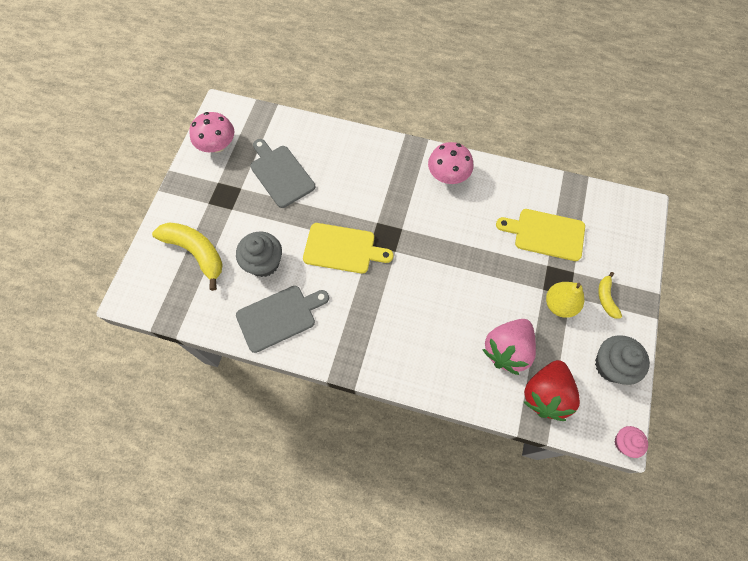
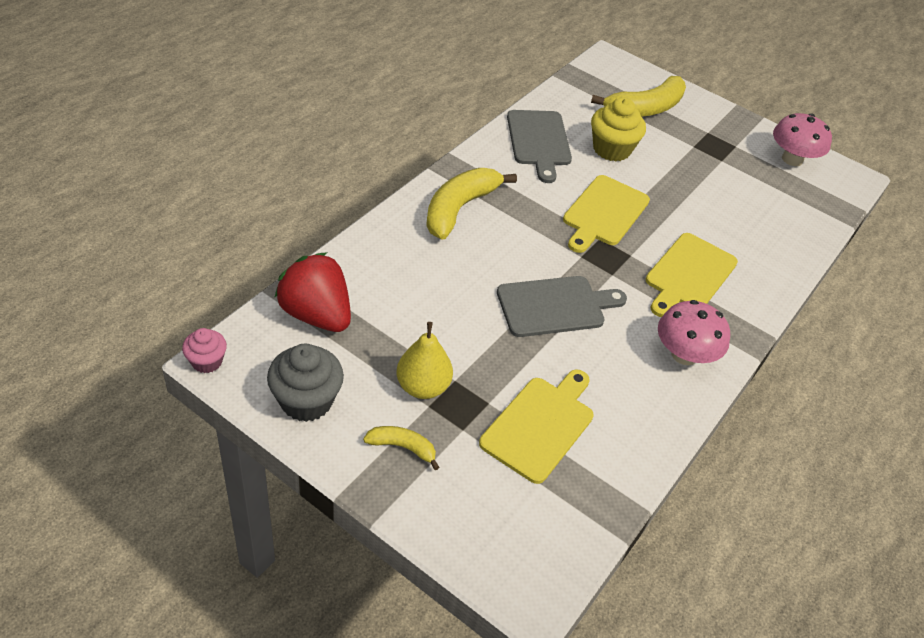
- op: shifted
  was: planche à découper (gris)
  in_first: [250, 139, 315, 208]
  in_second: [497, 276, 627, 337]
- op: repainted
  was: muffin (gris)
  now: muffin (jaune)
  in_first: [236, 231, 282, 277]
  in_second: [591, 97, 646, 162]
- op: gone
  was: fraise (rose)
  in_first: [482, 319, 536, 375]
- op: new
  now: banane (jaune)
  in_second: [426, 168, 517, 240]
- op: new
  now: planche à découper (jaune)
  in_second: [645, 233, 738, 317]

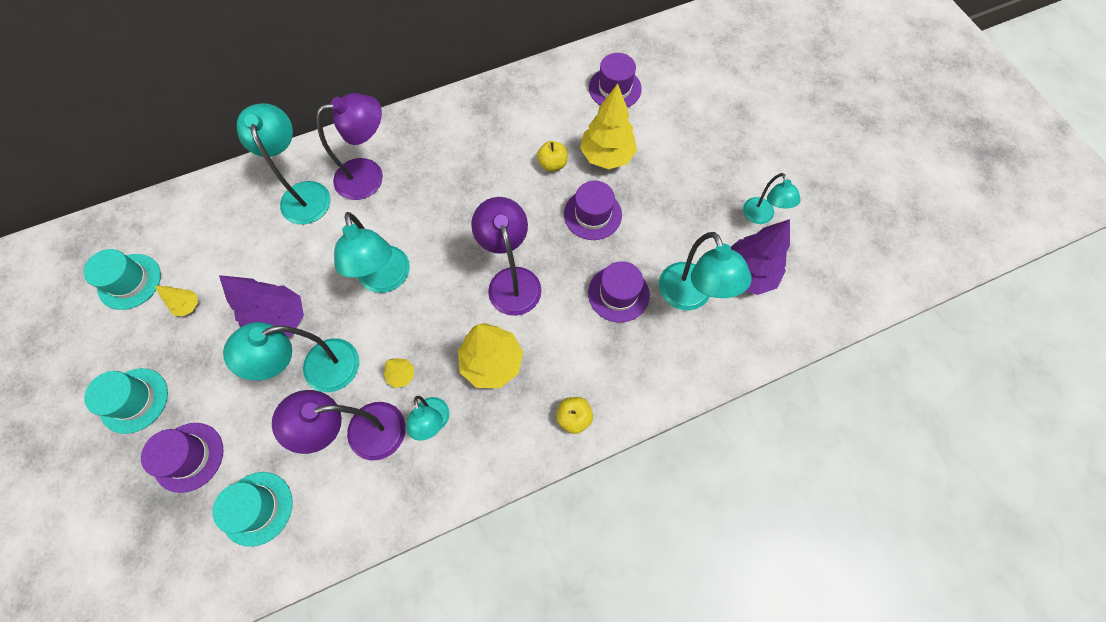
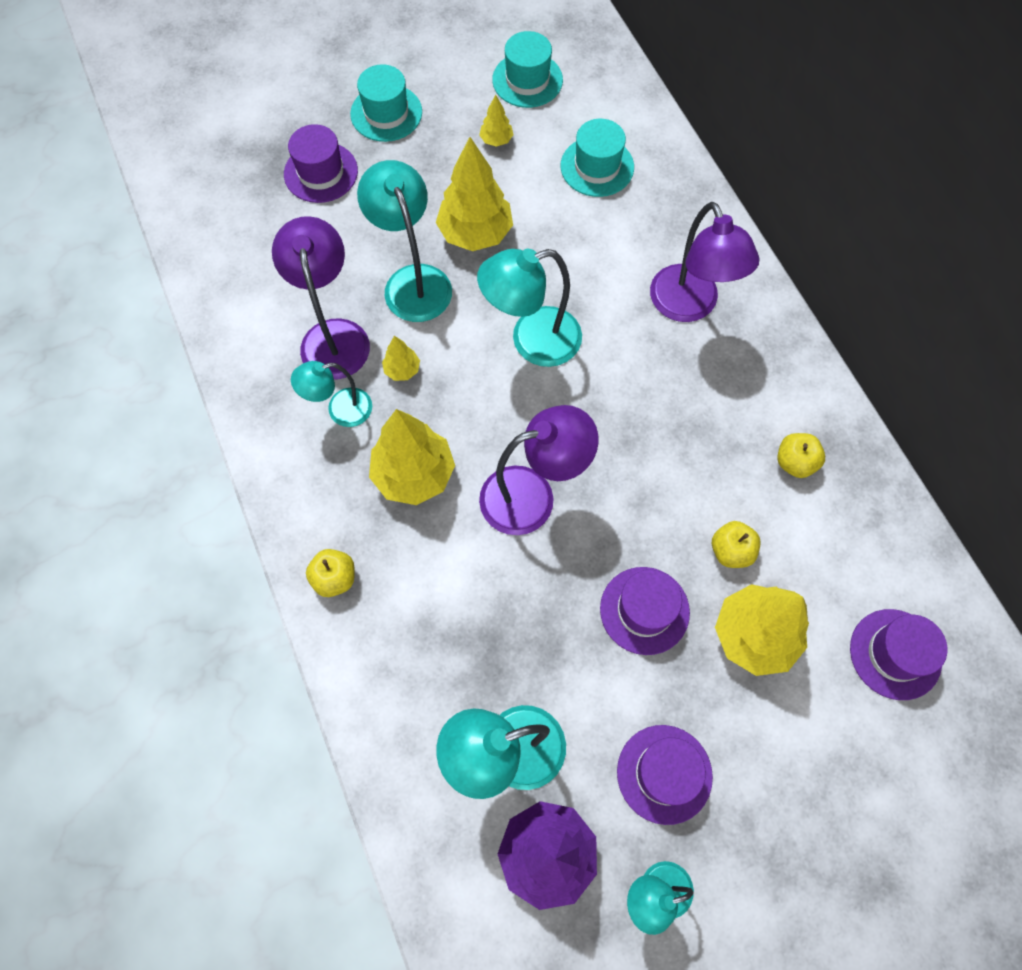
- op: gone
  was: lampe (turquoise)
  in_first: [237, 103, 331, 224]
- op: shifted
  was: chapeau (violet)
  in_first: [588, 261, 650, 323]
  in_second: [617, 725, 713, 825]
- op: repainted
  was: arbre (violet)
  now: arbre (jaune)
  in_first: [219, 275, 304, 337]
  in_second: [436, 137, 513, 251]
- op: shifted
  was: chapeau (turquoise)
  in_first: [212, 472, 292, 547]
  in_second: [561, 119, 634, 197]
- op: new
  now: pomme (jaune)
  in_second: [777, 433, 825, 478]

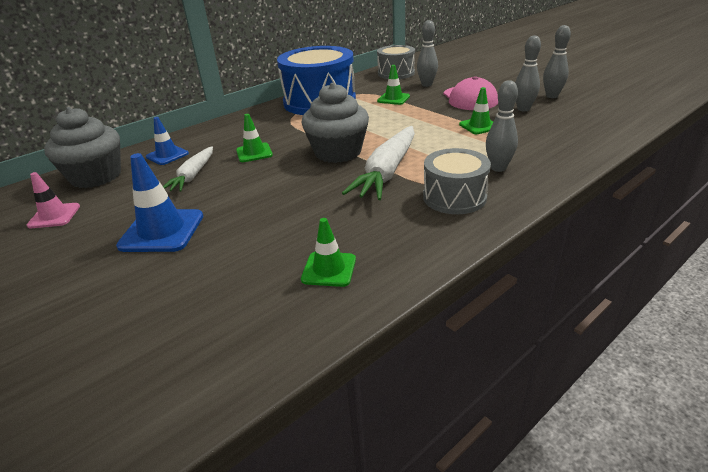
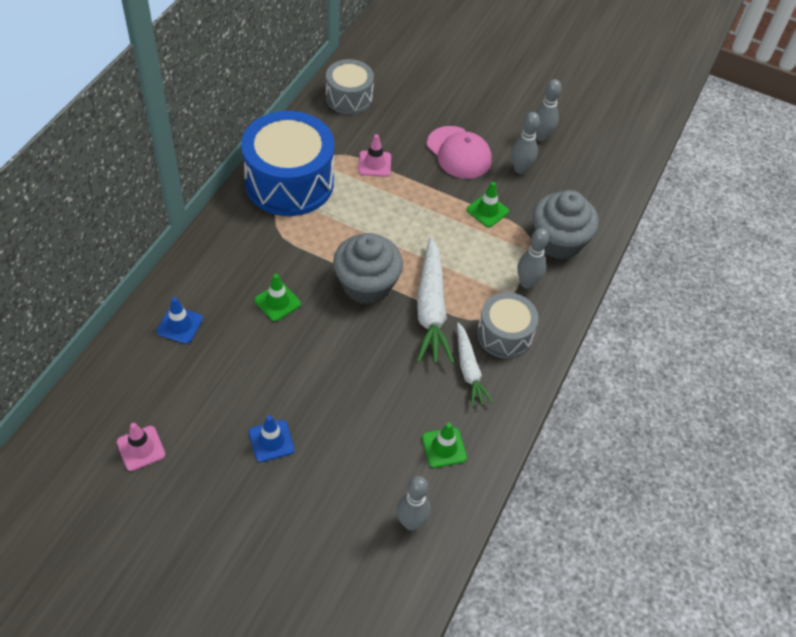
- op: shifted
  was: quille (gris)
  in_first: [417, 20, 438, 87]
  in_second: [397, 476, 431, 531]
- op: repainted
  was: cône de chantier (vert)
  now: cône de chantier (rose)
  in_first: [377, 65, 410, 105]
  in_second: [358, 134, 391, 177]
- op: shifted
  was: muffin (gris)
  in_first: [44, 107, 121, 188]
  in_second: [533, 190, 599, 259]
- op: shifted
  was: carotte (blanc)
  in_first: [163, 146, 213, 192]
  in_second: [457, 322, 494, 407]
- op: scaled
  was: cône de chantier (bleu)
  in_first: [116, 153, 203, 252]
  in_second: [249, 415, 294, 462]
  ratio: 0.62

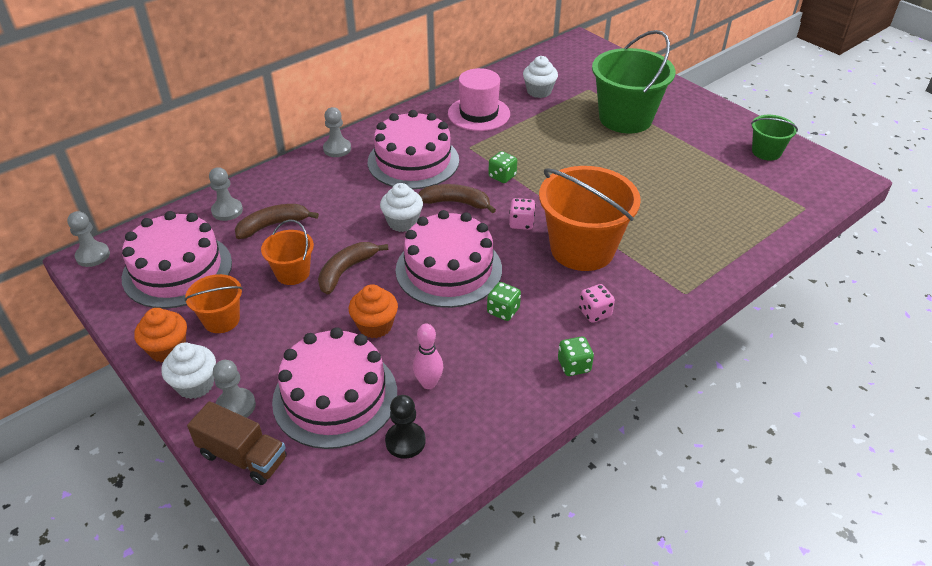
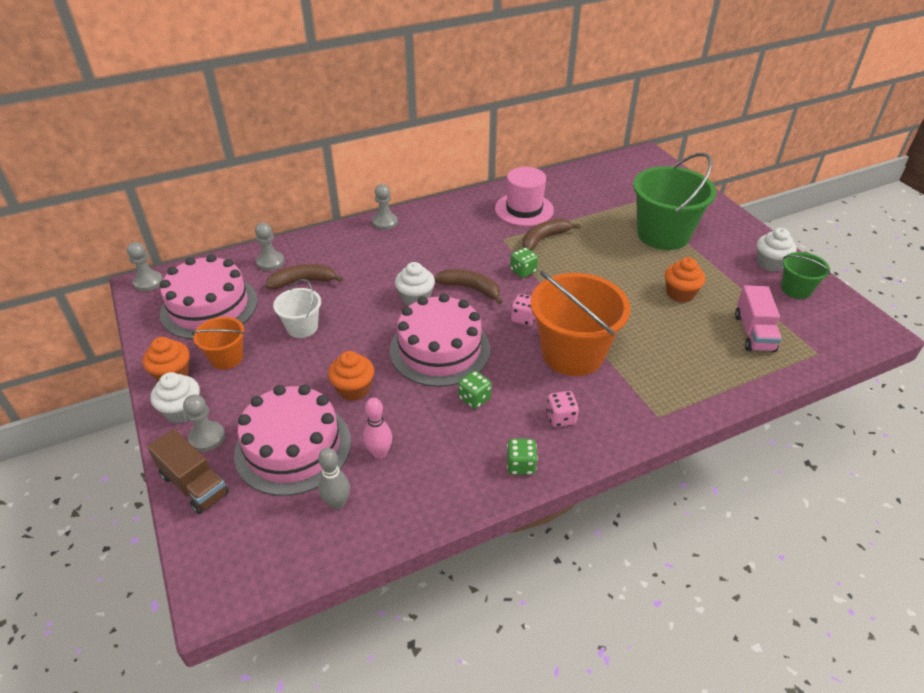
- op: shifted
  was: muffin (blanc)
  in_first: [523, 56, 558, 98]
  in_second: [757, 228, 797, 272]
- op: gone
  was: gâteau (rose)
  in_first: [368, 110, 459, 189]
- op: repainted
  was: seau (orange)
  now: seau (blanc)
  in_first: [261, 220, 314, 285]
  in_second: [273, 279, 321, 338]
- op: shifted
  was: banane (marron)
  in_first: [318, 242, 388, 295]
  in_second: [522, 218, 580, 251]
- op: swapped
  was: pion (noir)
  now: quille (gris)
  in_first: [385, 395, 426, 459]
  in_second: [318, 448, 350, 510]
- op: new
  now: muffin (orange)
  in_second: [665, 257, 706, 303]
- op: new
  now: camion (rose)
  in_second: [735, 285, 782, 352]

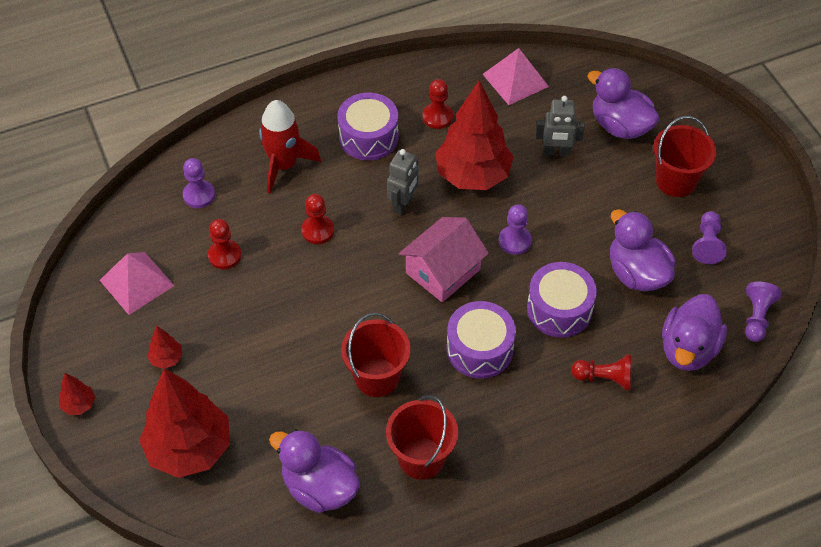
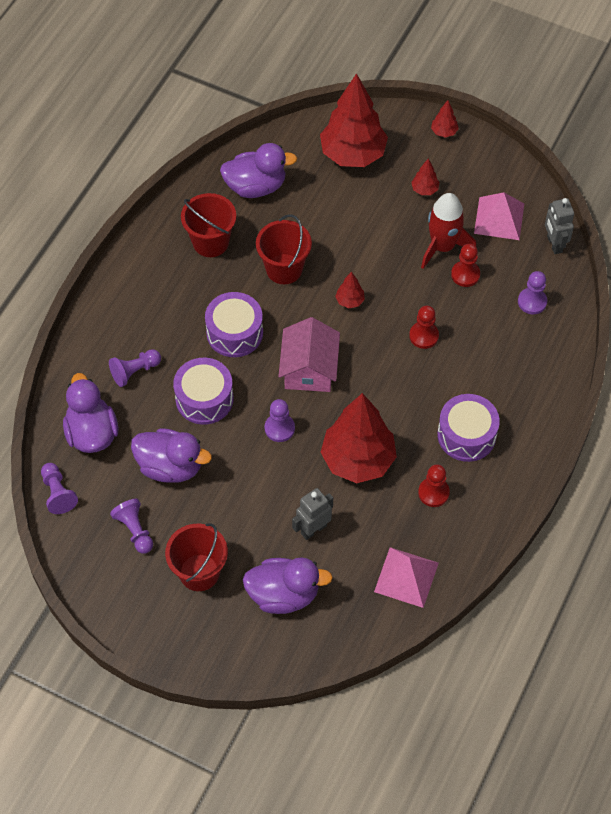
- op: shifted
  was: fusée (rouge)
  in_first: [259, 100, 321, 194]
  in_second: [421, 193, 477, 269]
- op: shifted
  was: robot (gris)
  in_first: [387, 149, 419, 215]
  in_second: [545, 198, 574, 254]
- op: repainted
  was: pion (rouge)
  now: pion (violet)
  in_first: [571, 355, 632, 391]
  in_second: [109, 349, 161, 387]
- op: new
  now: arbre (rouge)
  in_second: [335, 272, 365, 308]

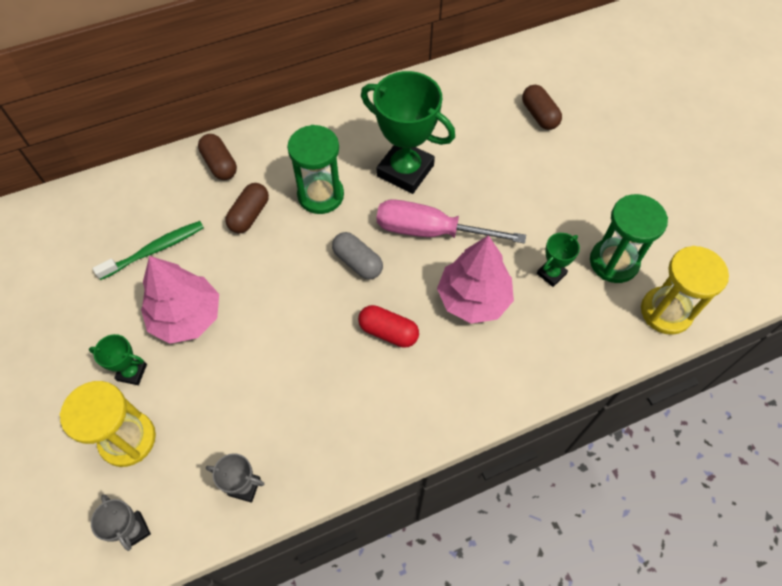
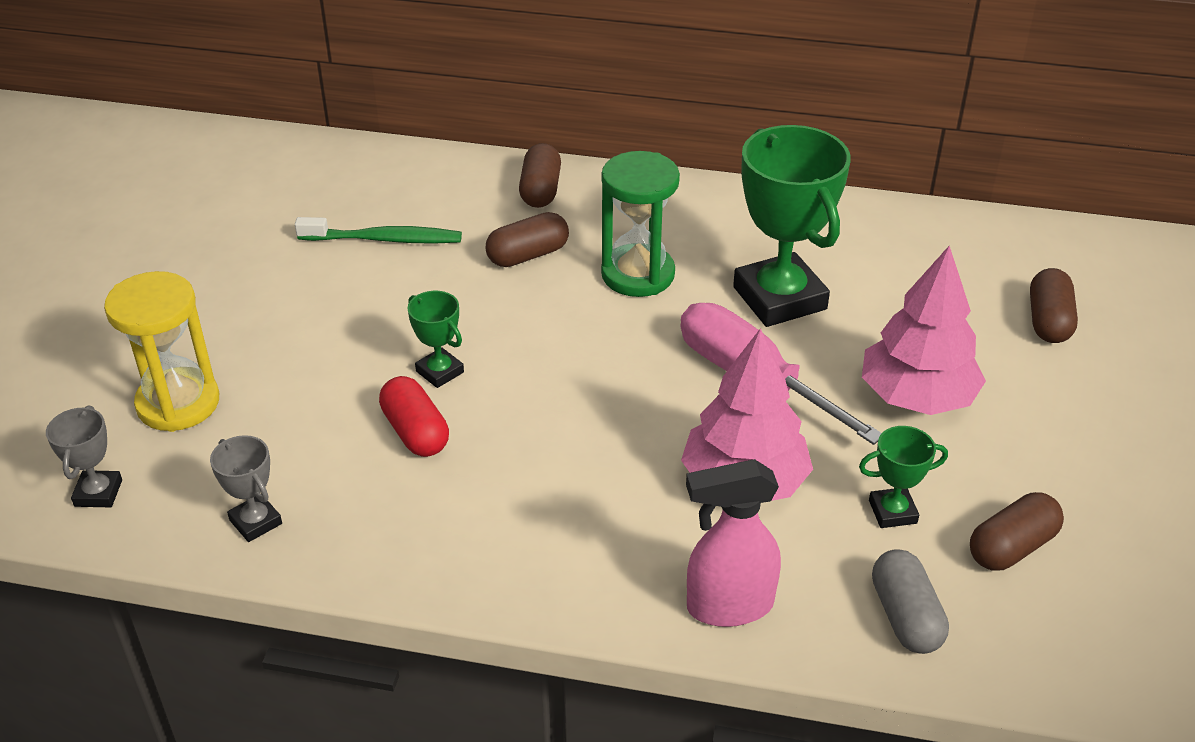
- op: swapped
  was: sablier (vert)
  now: gélule (marron)
  in_first: [590, 194, 668, 283]
  in_second: [970, 492, 1064, 570]
- op: shifted
  was: gélule (gris)
  in_first: [332, 232, 383, 280]
  in_second: [872, 549, 949, 654]
- op: gone
  was: sablier (jaune)
  in_first: [641, 246, 729, 335]
- op: shifted
  was: arbre (rose)
  in_first: [141, 256, 219, 344]
  in_second: [862, 246, 986, 415]
- op: shifted
  was: gélule (rouge)
  in_first: [358, 305, 419, 348]
  in_second: [379, 376, 449, 457]
- op: shifted
  was: trophée (vert)
  in_first: [89, 334, 147, 385]
  in_second: [407, 291, 464, 388]
- op: new
  now: vaporisateur (rose)
  in_second: [686, 459, 781, 627]

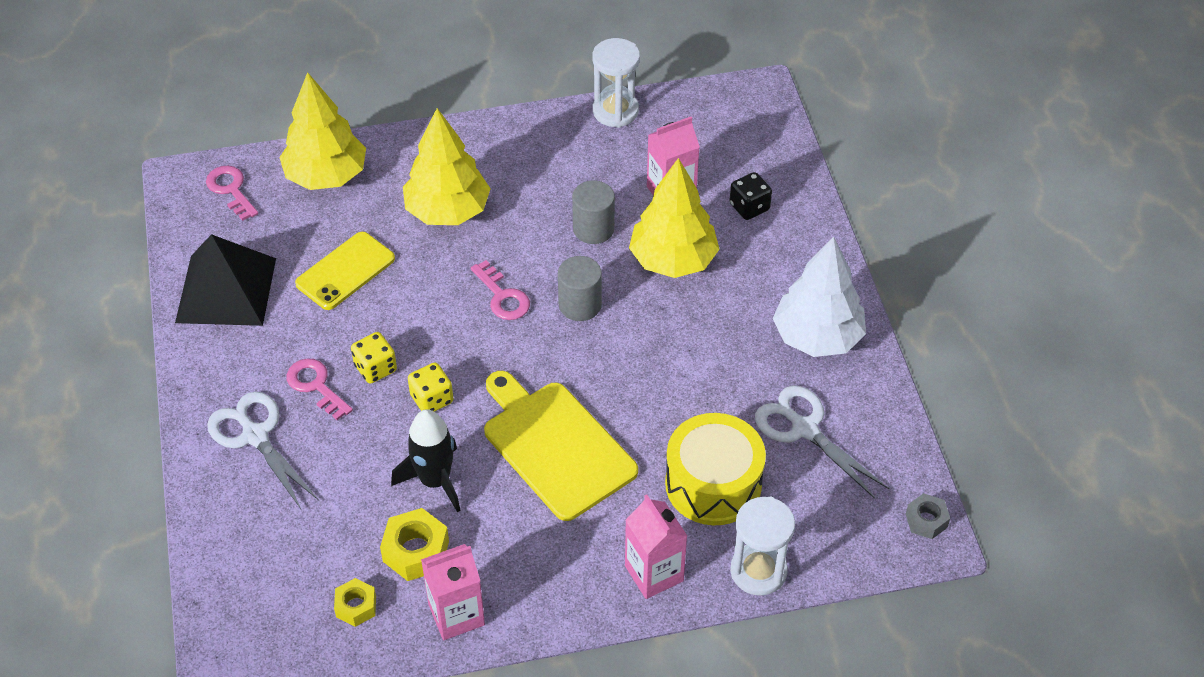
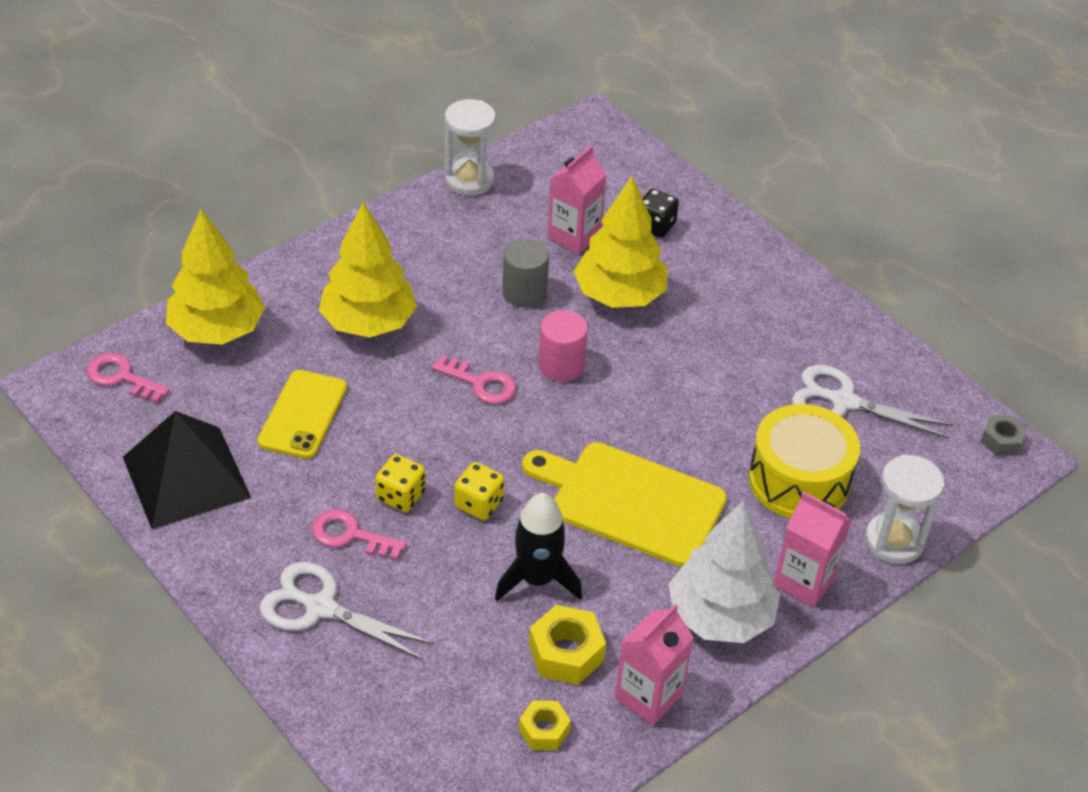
- op: shifted
  was: arbre (blanc)
  in_first: [773, 237, 866, 357]
  in_second: [668, 500, 780, 643]
- op: repainted
  was: cylindre (gris)
  now: cylindre (rose)
  in_first: [558, 256, 602, 321]
  in_second: [538, 310, 588, 382]

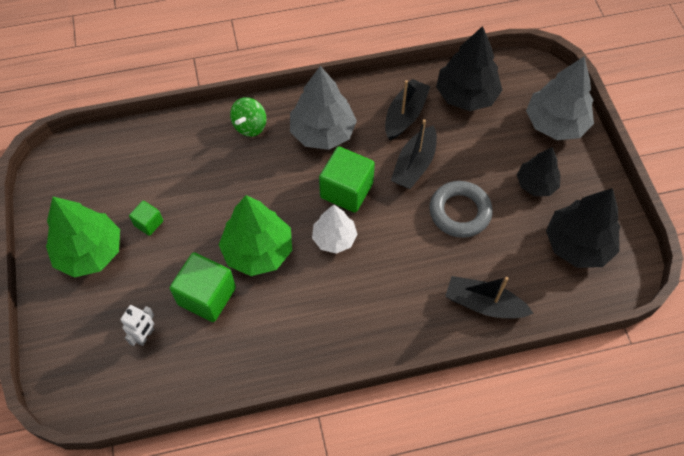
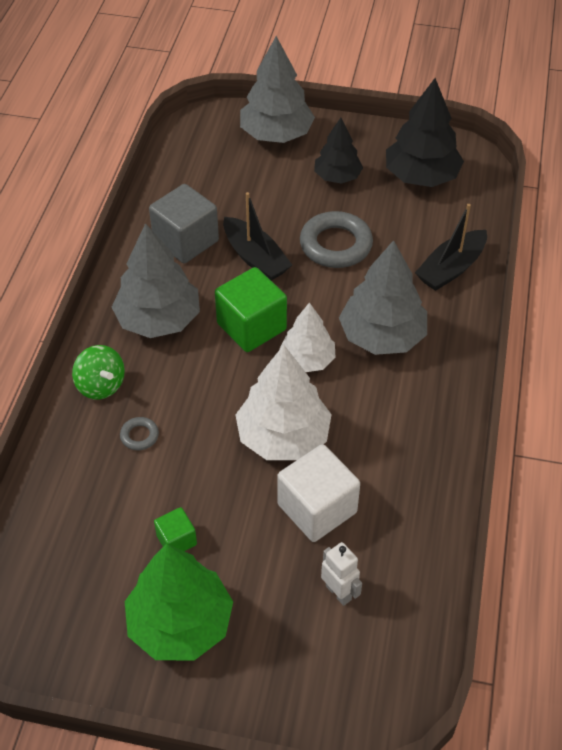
- op: gone
  was: arbre (noir)
  in_first: [436, 26, 502, 111]
- op: swapped
  was: bateau (noir)
  now: cube (gris)
  in_first: [385, 79, 431, 140]
  in_second: [149, 184, 219, 263]
- op: repainted
  was: arbre (vert)
  now: arbre (blanc)
  in_first: [219, 195, 292, 276]
  in_second: [236, 345, 332, 460]
- op: repainted
  was: cube (vert)
  now: cube (blanc)
  in_first: [170, 252, 236, 322]
  in_second: [277, 444, 360, 542]
- op: new
  now: arbre (gris)
  in_second: [339, 240, 427, 355]
- op: new
  now: anneau (gris)
  in_second: [120, 417, 159, 450]

